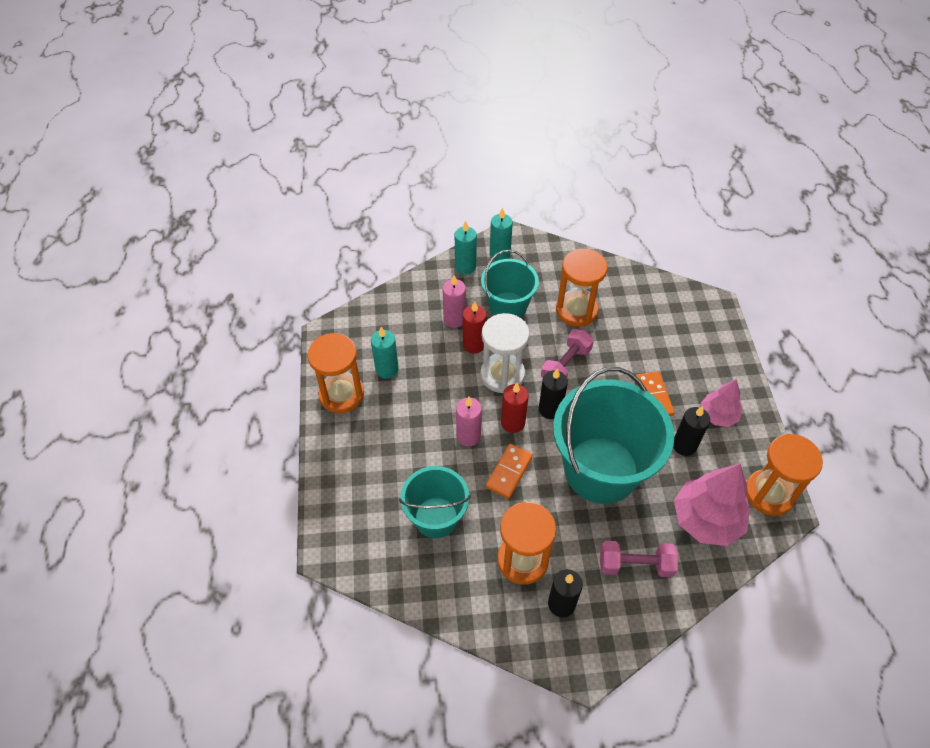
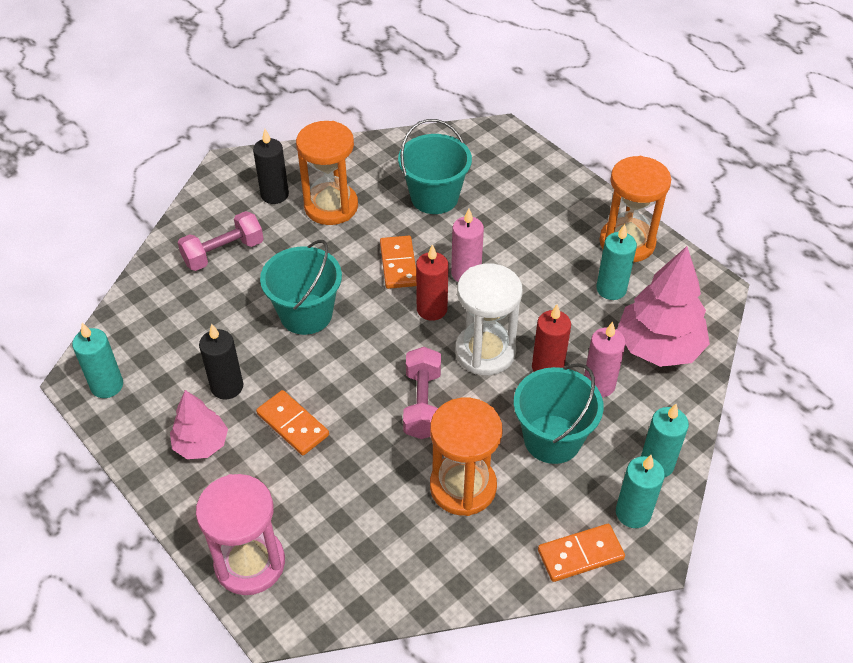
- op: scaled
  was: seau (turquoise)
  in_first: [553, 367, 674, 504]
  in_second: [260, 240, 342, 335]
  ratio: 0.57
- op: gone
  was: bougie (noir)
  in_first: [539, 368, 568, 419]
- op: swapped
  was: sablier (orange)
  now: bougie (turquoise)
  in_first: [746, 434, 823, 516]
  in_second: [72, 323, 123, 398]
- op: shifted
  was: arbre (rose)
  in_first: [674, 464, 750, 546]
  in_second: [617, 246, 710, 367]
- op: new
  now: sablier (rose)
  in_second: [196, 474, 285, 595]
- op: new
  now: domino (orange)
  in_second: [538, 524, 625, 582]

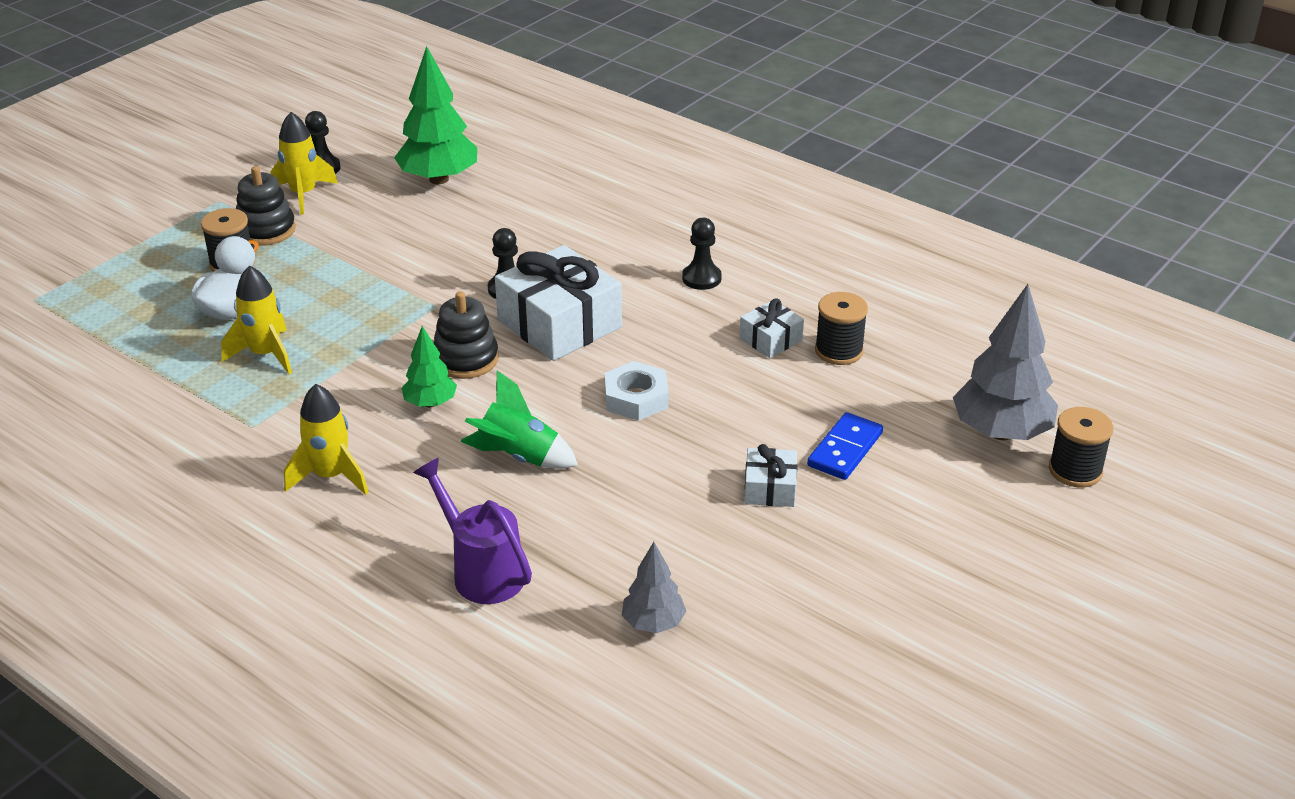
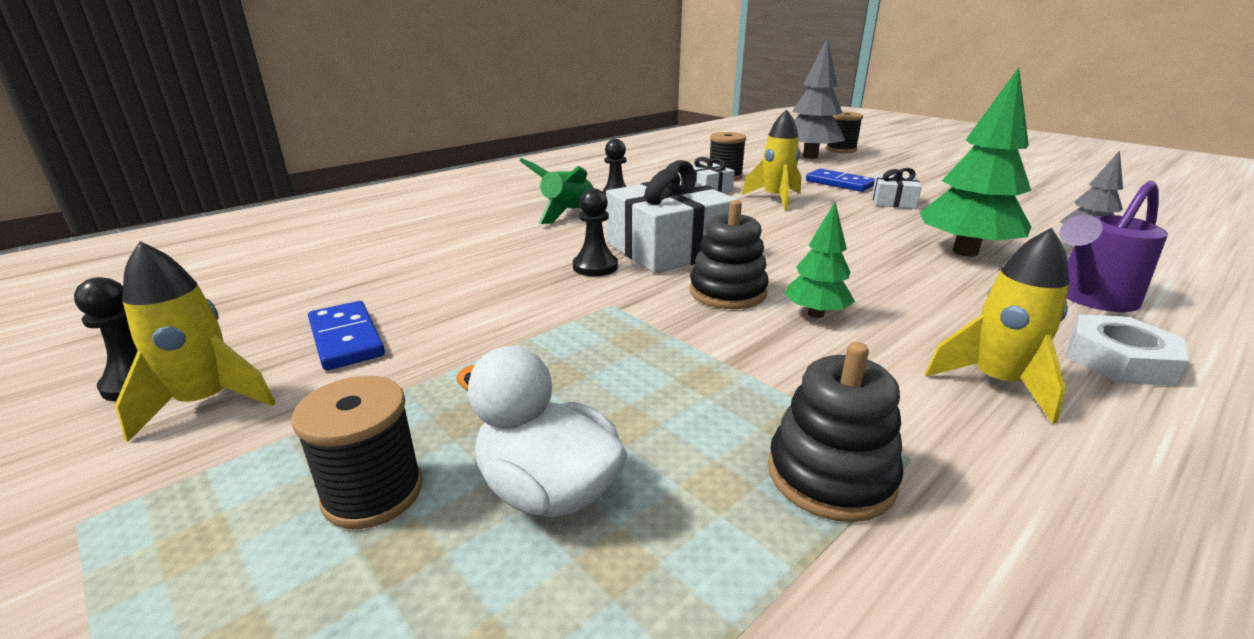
- op: shifted
  was: arbre (vert)
  in_first: [394, 46, 477, 184]
  in_second: [920, 67, 1031, 257]
- op: shifted
  was: jouet à empiler (noir)
  in_first: [236, 166, 296, 246]
  in_second: [768, 342, 903, 522]
- op: shifted
  was: fusée (jaune)
  in_first: [221, 266, 292, 374]
  in_second: [742, 109, 801, 210]
- op: shifted
  was: écrou (blanc)
  in_first: [604, 361, 669, 421]
  in_second: [1067, 314, 1189, 386]
- op: shifted
  was: fusée (vert)
  in_first: [460, 371, 578, 469]
  in_second: [519, 158, 594, 224]
- op: new
  now: domino (bleu)
  in_second: [308, 301, 385, 370]

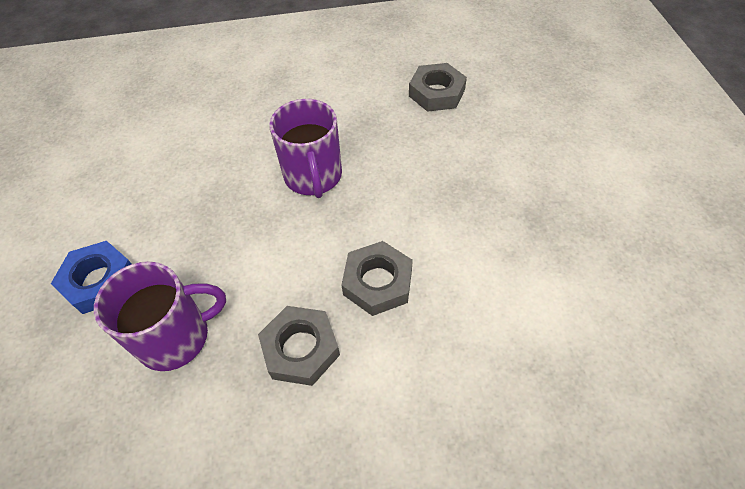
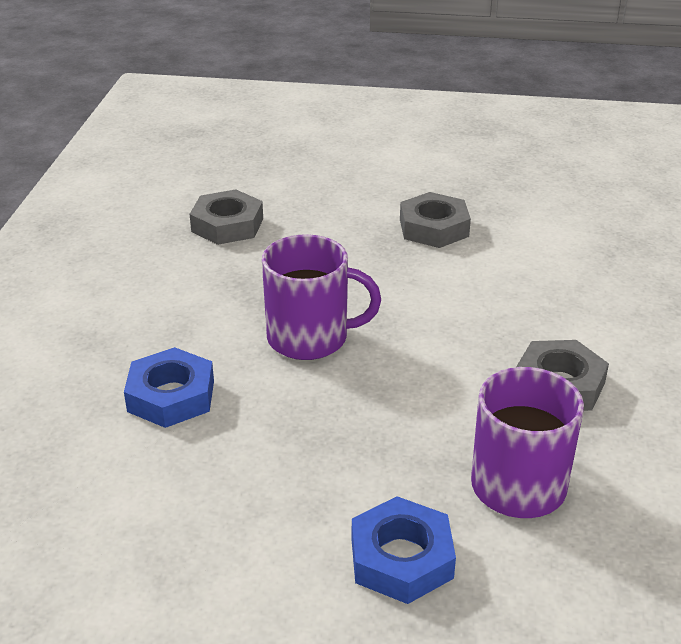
- op: shifted
  was: écrou (gris)
  in_first: [341, 241, 413, 316]
  in_second: [400, 192, 471, 248]
- op: new
  now: écrou (bleu)
  in_second: [124, 347, 214, 428]

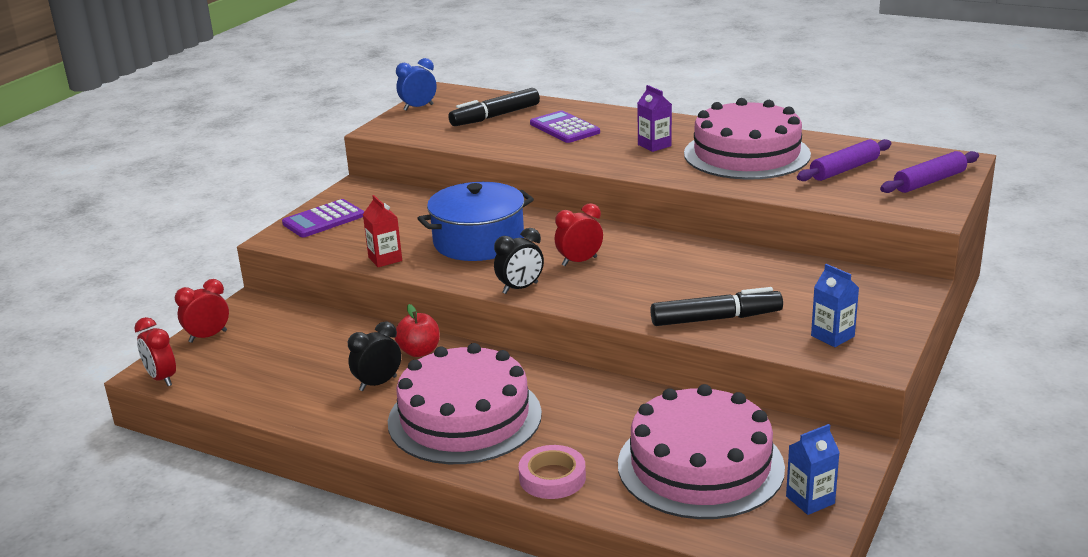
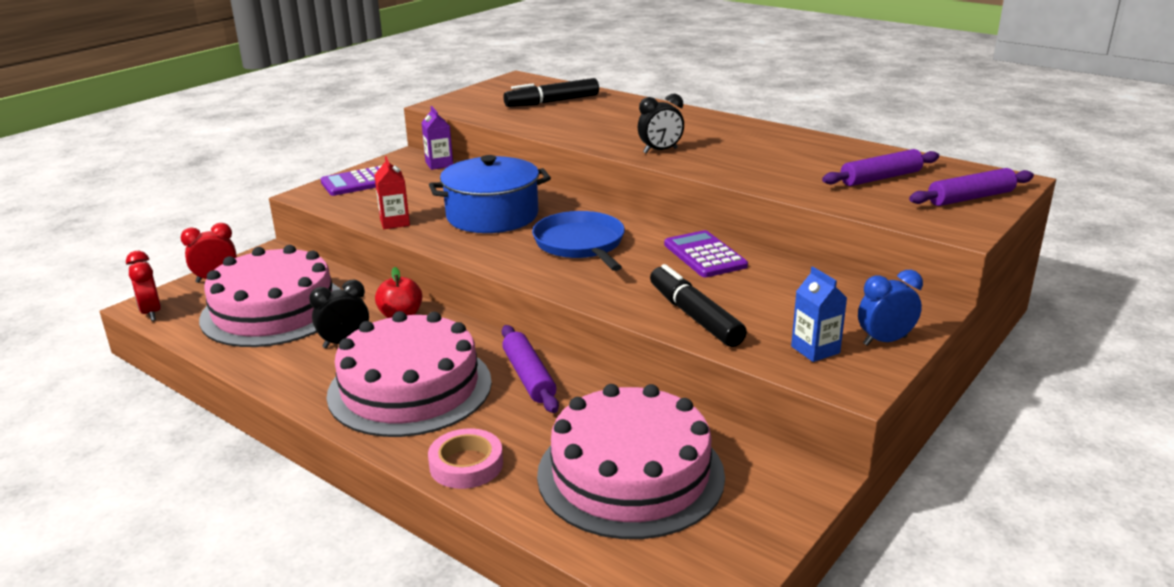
- op: shifted
  was: réveil (bleu)
  in_first: [396, 58, 437, 111]
  in_second: [858, 270, 923, 346]
- op: shifted
  was: brique de lait (violet)
  in_first: [637, 85, 672, 152]
  in_second: [421, 106, 453, 170]
- op: shifted
  was: gâteau (rose)
  in_first: [684, 98, 811, 180]
  in_second: [199, 245, 341, 347]
- op: shifted
  was: calculatrice (violet)
  in_first: [530, 110, 600, 143]
  in_second: [664, 230, 748, 277]
- op: swapped
  was: réveil (rouge)
  now: poêle (bleu)
  in_first: [555, 203, 603, 266]
  in_second: [532, 211, 625, 271]
- op: shifted
  was: réveil (noir)
  in_first: [494, 228, 544, 294]
  in_second: [638, 94, 684, 154]
- op: rotated
  was: feutre (noir)
  in_first: [650, 287, 783, 326]
  in_second: [650, 264, 747, 347]
  clockwise: -120
- op: gone
  was: brique de lait (bleu)
  in_first: [786, 424, 840, 515]
- op: new
  now: rouleau à pâtisserie (violet)
  in_second: [502, 325, 559, 413]

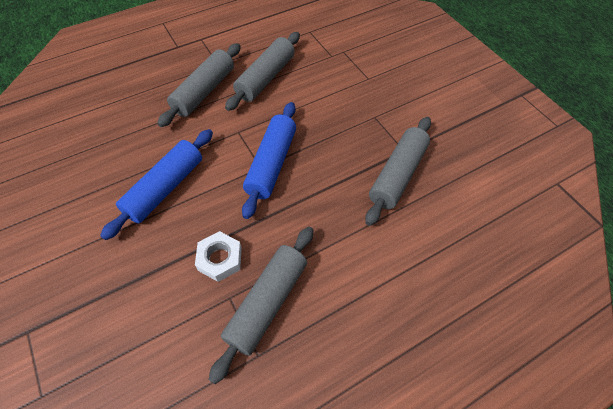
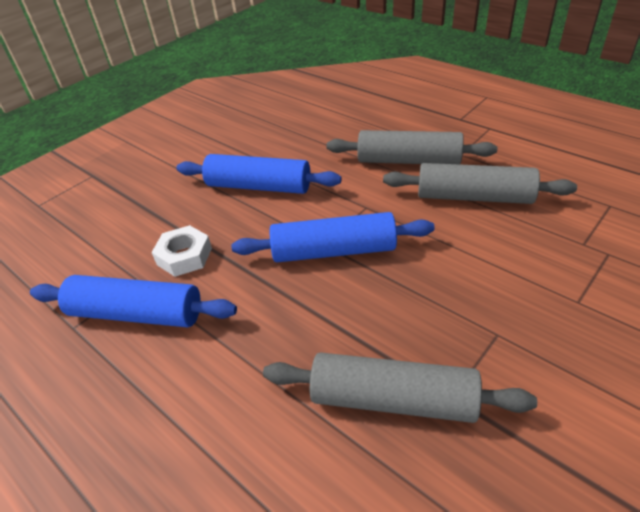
- op: repainted
  was: rouleau à pâtisserie (gris)
  now: rouleau à pâtisserie (bleu)
  in_first: [209, 226, 313, 384]
  in_second: [30, 275, 237, 327]

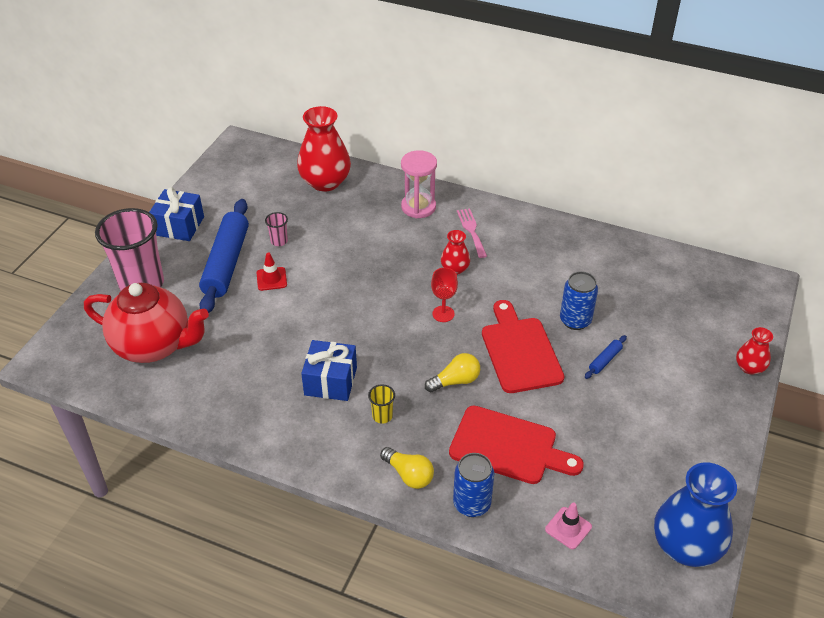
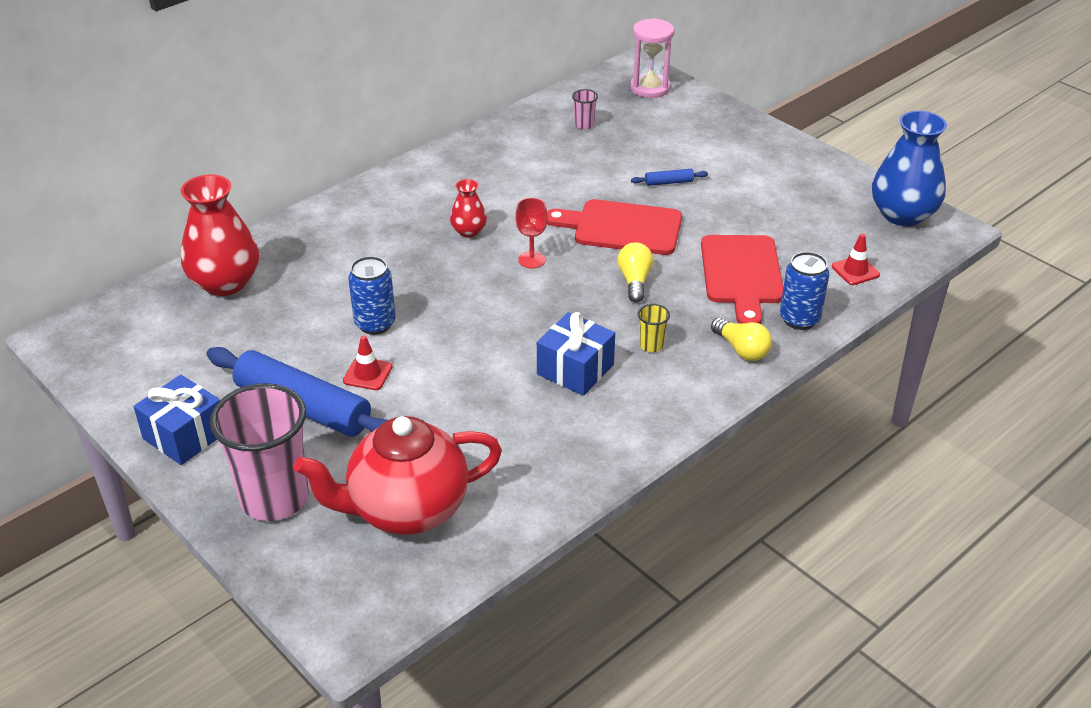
- op: shifted
  was: sablier (rose)
  in_first: [401, 150, 437, 218]
  in_second: [630, 18, 674, 98]
- op: gone
  was: fourchette (rose)
  in_first: [457, 208, 487, 258]
- op: shifted
  was: gobelet (rose)
  in_first: [265, 212, 288, 246]
  in_second: [572, 89, 598, 129]
- op: shifted
  was: canette (bleu)
  in_first: [560, 271, 598, 330]
  in_second: [348, 256, 396, 335]
- op: rotated
  was: théière (rouge)
  in_first: [84, 283, 209, 363]
  in_second: [294, 416, 502, 535]
  clockwise: -150
- op: gone
  was: vase (rouge)
  in_first: [736, 327, 773, 375]
- op: rotated
  was: rouleau à pâtisserie (bleu)
  in_first: [585, 335, 627, 379]
  in_second: [631, 169, 708, 186]
  clockwise: -75
- op: rotated
  was: planche à découper (rouge)
  in_first: [449, 405, 584, 484]
  in_second: [701, 235, 783, 324]
  clockwise: 135
- op: rotated
  was: ampoule (jaune)
  in_first: [380, 447, 434, 489]
  in_second: [711, 318, 772, 361]
  clockwise: 75
- op: repainted
  was: cône de chantier (rose)
  now: cône de chantier (rouge)
  in_first: [545, 502, 592, 549]
  in_second: [832, 233, 880, 285]

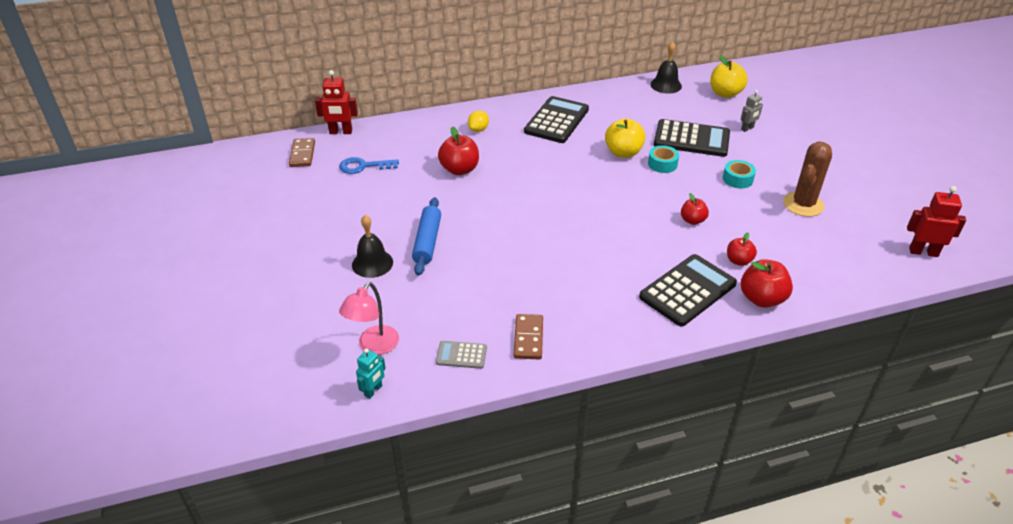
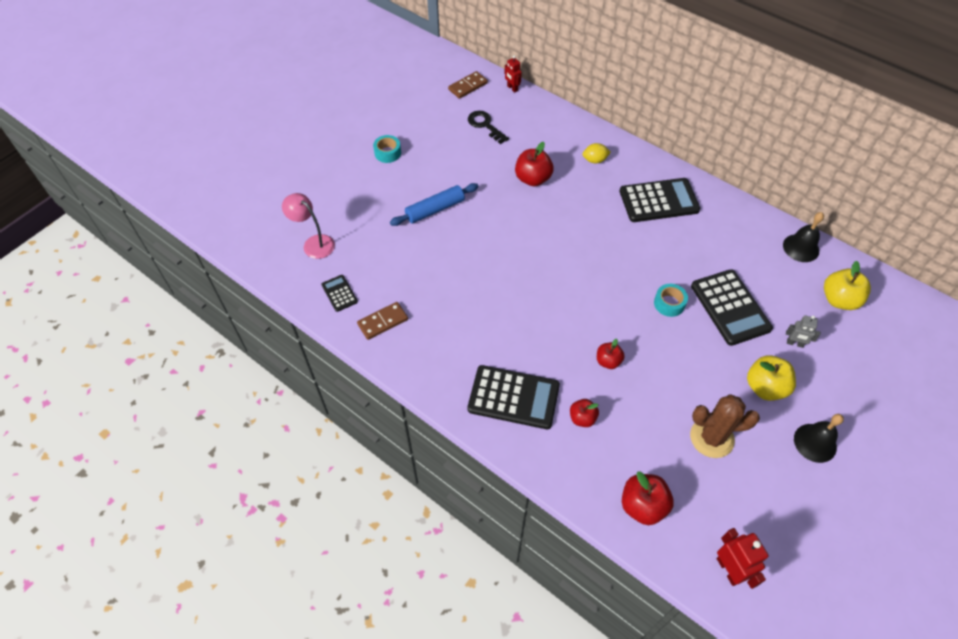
- op: scaled
  was: robot (rouge)
  in_first: [315, 70, 358, 134]
  in_second: [504, 55, 522, 93]
  ratio: 0.64
- op: shifted
  was: pomme (jaune)
  in_first: [605, 118, 646, 158]
  in_second: [747, 355, 796, 401]
- op: repainted
  was: clé (bleu)
  now: clé (noir)
  in_first: [339, 157, 399, 174]
  in_second: [468, 111, 509, 144]
- op: shifted
  was: ruban adhésif (turquoise)
  in_first: [723, 160, 756, 188]
  in_second: [373, 135, 401, 163]
- op: shifted
  was: cloche (noir)
  in_first: [352, 215, 393, 278]
  in_second: [794, 414, 844, 463]
- op: shifted
  was: pomme (rouge)
  in_first: [741, 259, 793, 308]
  in_second: [622, 471, 674, 525]
- op: rotated
  was: lampe (rose)
  in_first: [339, 282, 399, 355]
  in_second: [282, 193, 335, 259]
  clockwise: 45
- op: repainted
  was: calculatrice (gris)
  now: calculatrice (noir)
  in_first: [436, 341, 487, 369]
  in_second: [322, 275, 358, 312]
- op: gone
  was: robot (turquoise)
  in_first: [356, 348, 386, 399]

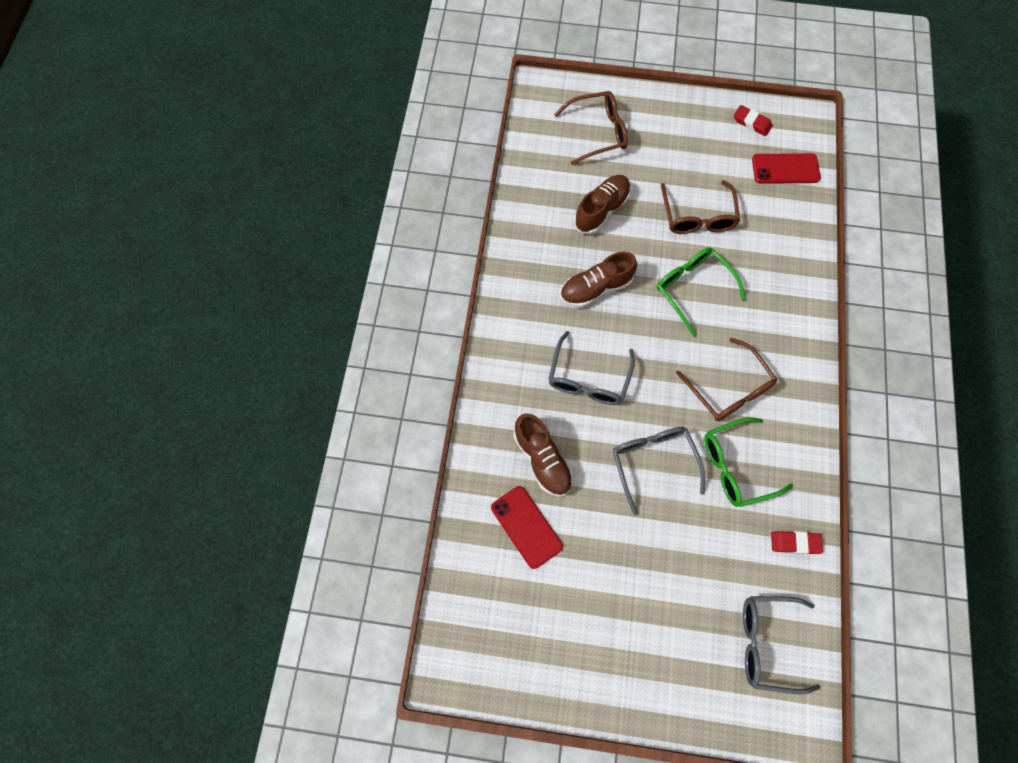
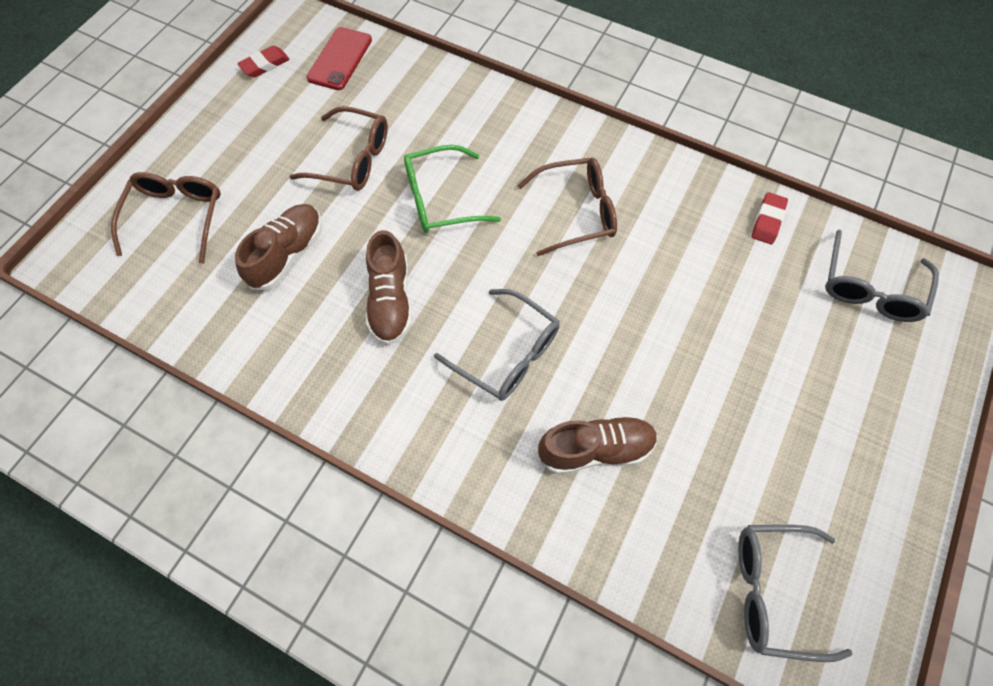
- op: rotated
  was: chaussure (marron)
  in_first: [574, 175, 631, 234]
  in_second: [235, 204, 322, 290]
  clockwise: 60
- op: gone
  was: lunettes (vert)
  in_first: [704, 417, 793, 507]
- op: shifted
  was: lunettes (gris)
  in_first: [613, 427, 705, 515]
  in_second: [738, 525, 853, 662]
- op: gone
  was: téléphone (rouge)
  in_first: [491, 486, 563, 569]

